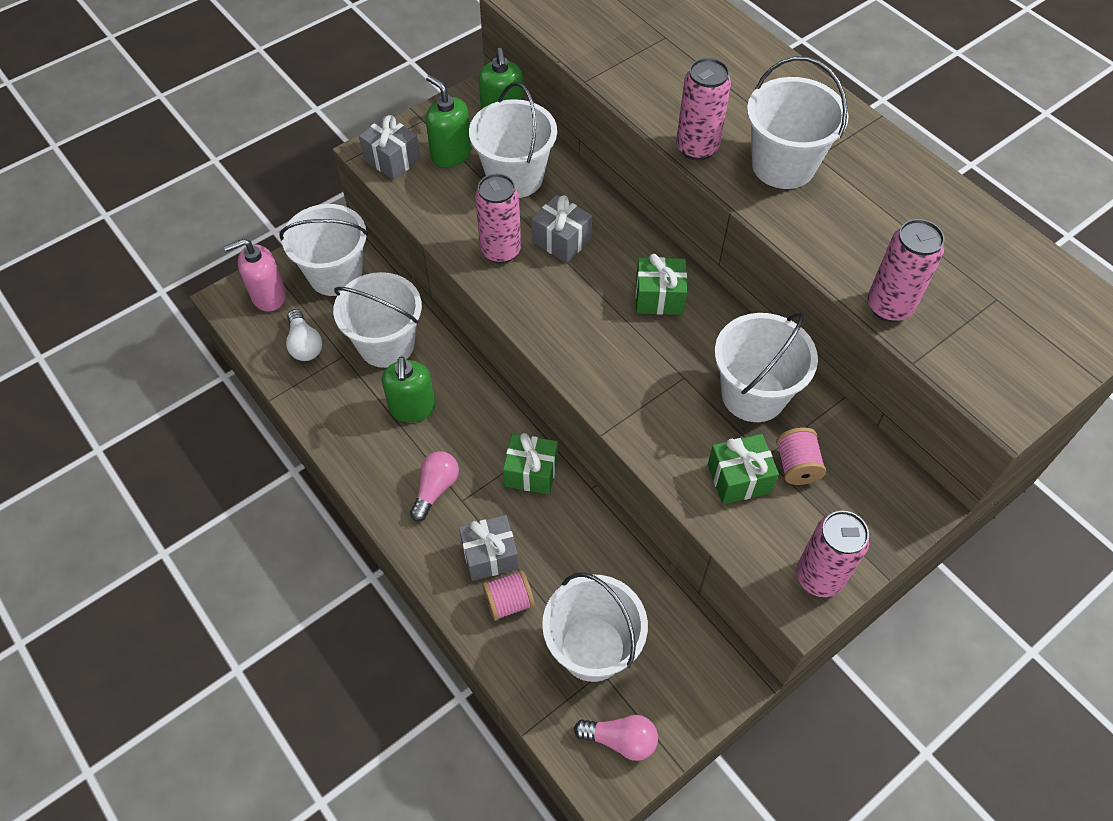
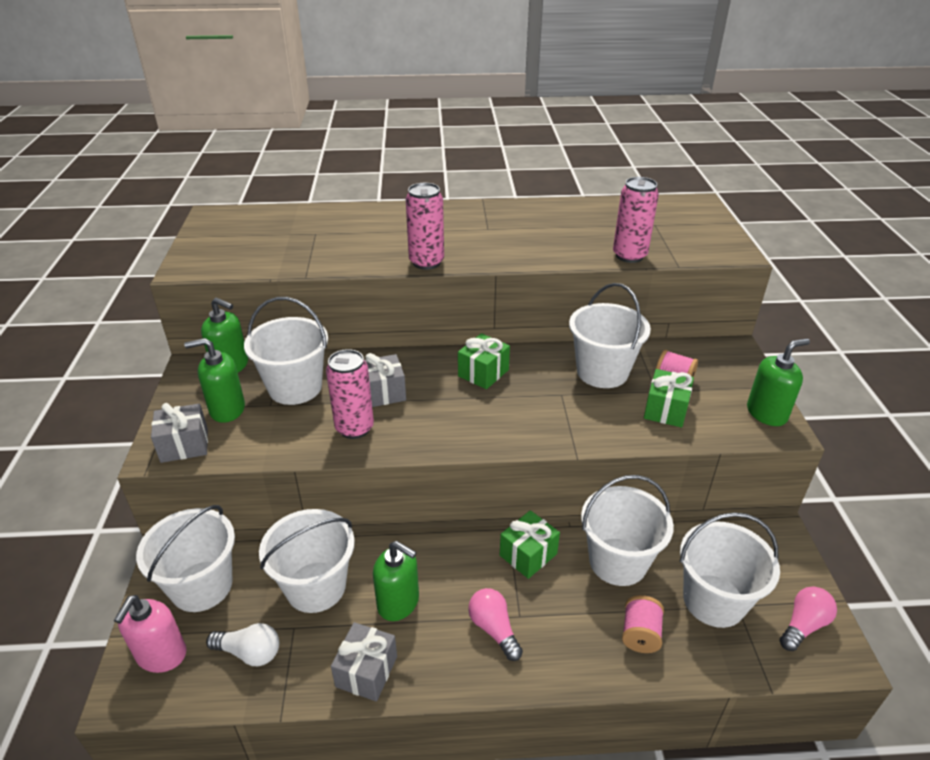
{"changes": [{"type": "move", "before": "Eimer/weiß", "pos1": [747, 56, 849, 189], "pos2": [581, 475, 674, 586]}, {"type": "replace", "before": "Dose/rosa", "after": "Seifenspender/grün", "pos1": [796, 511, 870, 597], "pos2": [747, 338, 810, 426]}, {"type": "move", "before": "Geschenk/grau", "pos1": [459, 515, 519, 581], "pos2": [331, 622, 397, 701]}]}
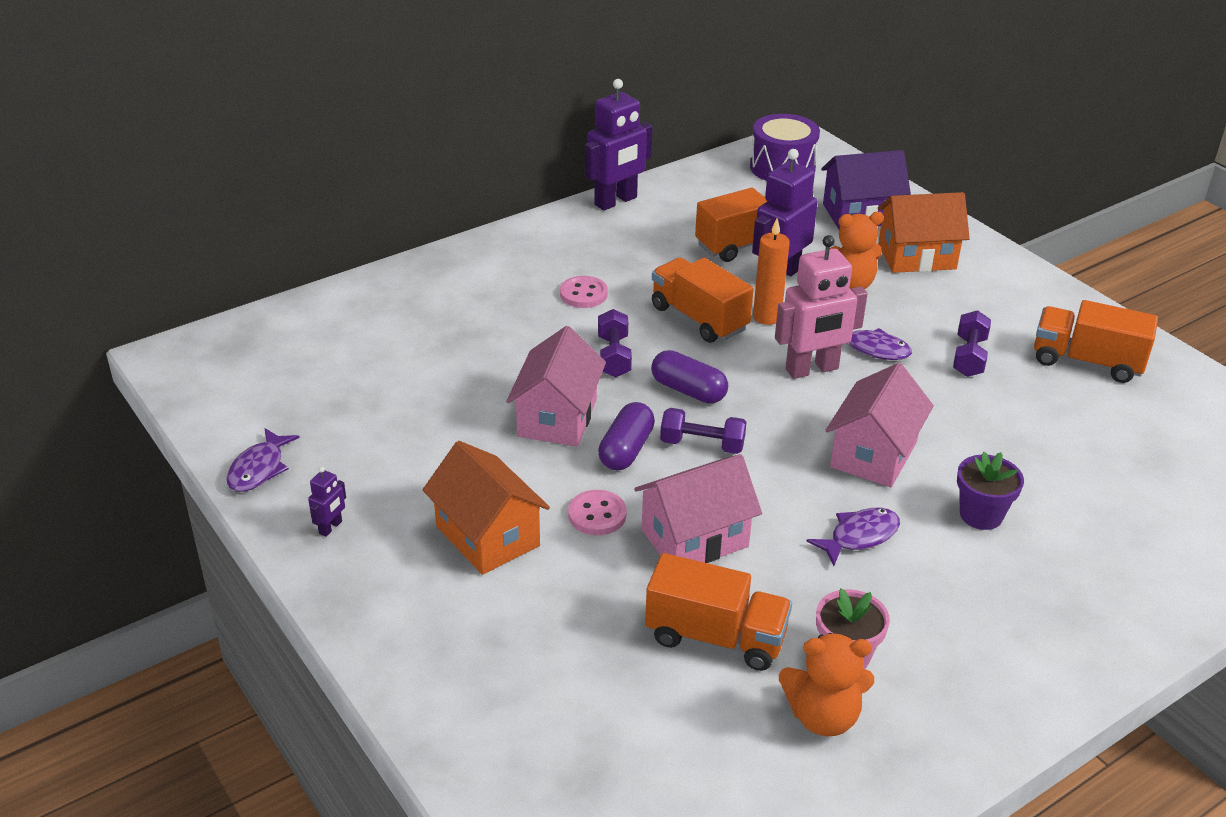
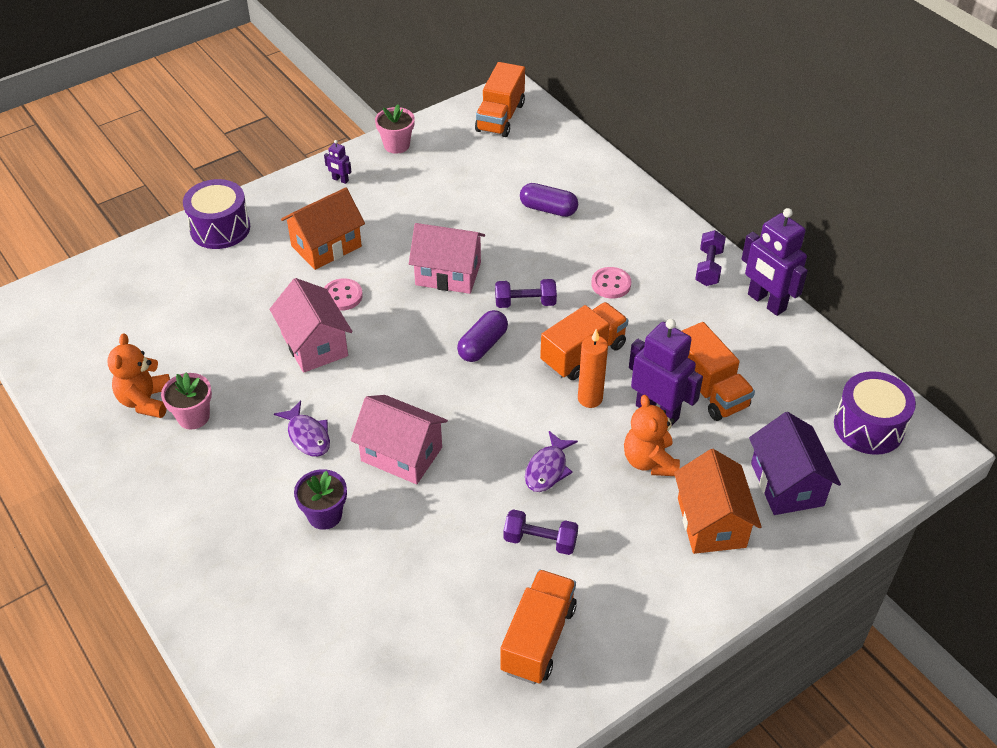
{"changes": [{"type": "delete", "before": "Roboter/rosa", "pos1": [775, 235, 867, 379]}, {"type": "move", "before": "Kapsel/lila", "pos1": [598, 402, 655, 471], "pos2": [520, 183, 578, 217]}, {"type": "move", "before": "Hantel/lila", "pos1": [660, 408, 747, 454], "pos2": [695, 230, 726, 286]}, {"type": "replace", "before": "Fisch/lila", "after": "Blumentopf/rosa", "pos1": [226, 428, 300, 492], "pos2": [375, 104, 415, 154]}, {"type": "move", "before": "Lastwagen/orange", "pos1": [645, 553, 792, 671], "pos2": [475, 62, 525, 137]}, {"type": "insert", "after": "Trommel/lila", "pos2": [183, 179, 250, 249]}]}
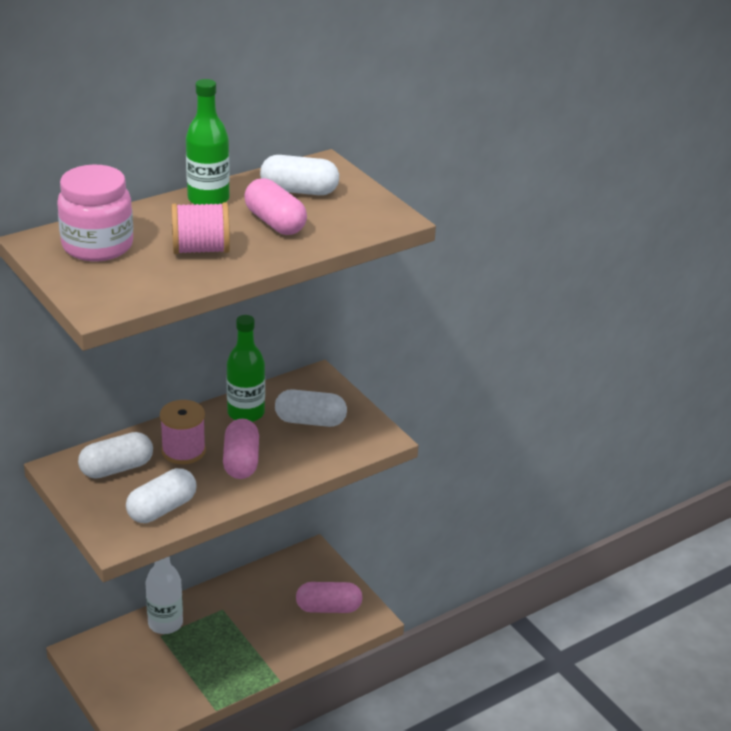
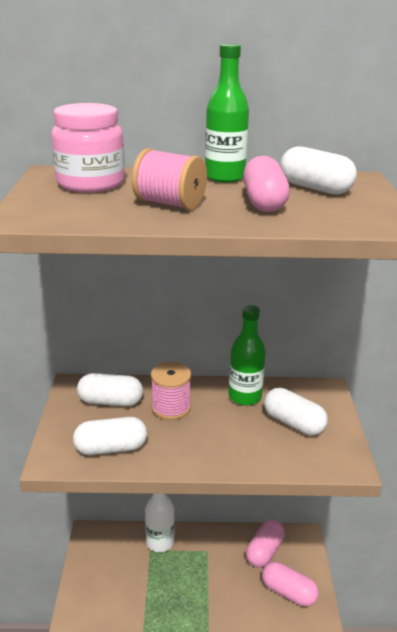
{"changes": [{"type": "move", "before": "Kapsel/rosa", "pos1": [223, 419, 259, 479], "pos2": [246, 520, 285, 568]}]}
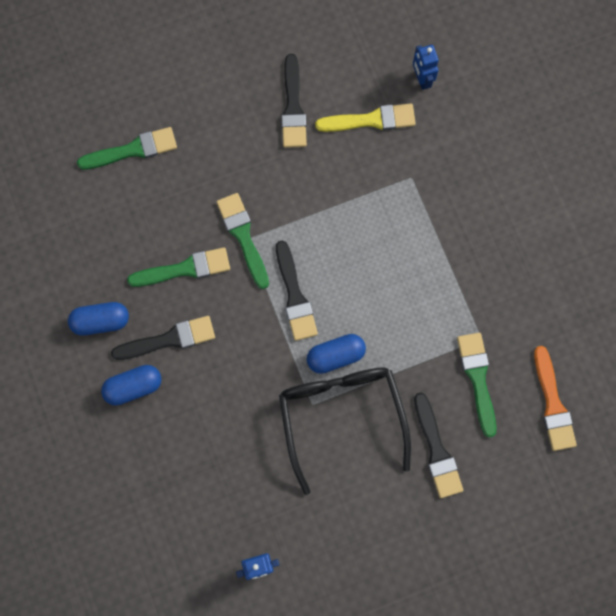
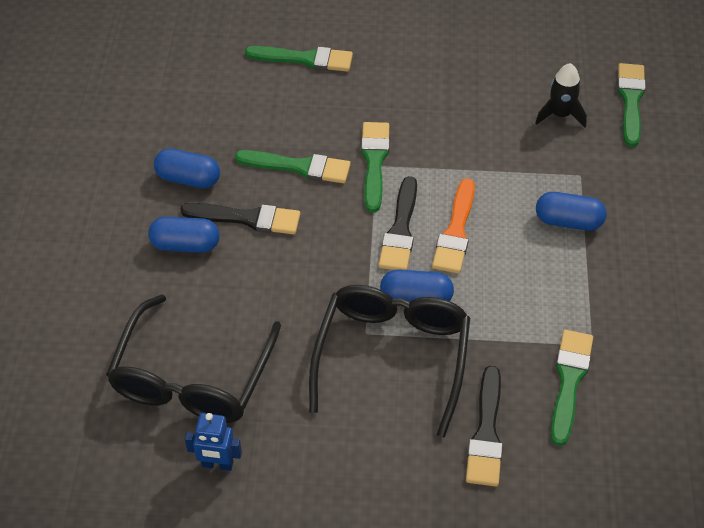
{"changes": [{"type": "replace", "before": "Roboter/blau", "after": "Pinsel/grün", "pos1": [413, 45, 439, 90], "pos2": [617, 63, 646, 147]}, {"type": "delete", "before": "Pinsel/schwarz", "pos1": [281, 54, 307, 148]}, {"type": "replace", "before": "Pinsel/gelb", "after": "Rakete/schwarz", "pos1": [315, 104, 416, 132], "pos2": [535, 63, 587, 127]}, {"type": "move", "before": "Pinsel/orange", "pos1": [534, 346, 577, 451], "pos2": [432, 178, 475, 273]}, {"type": "insert", "after": "Kapsel/blau", "pos2": [536, 192, 607, 231]}, {"type": "insert", "after": "Brille/schwarz", "pos2": [106, 294, 281, 423]}]}
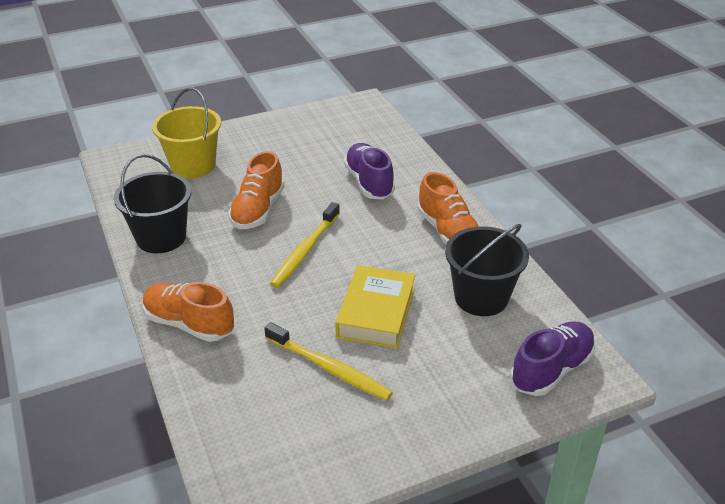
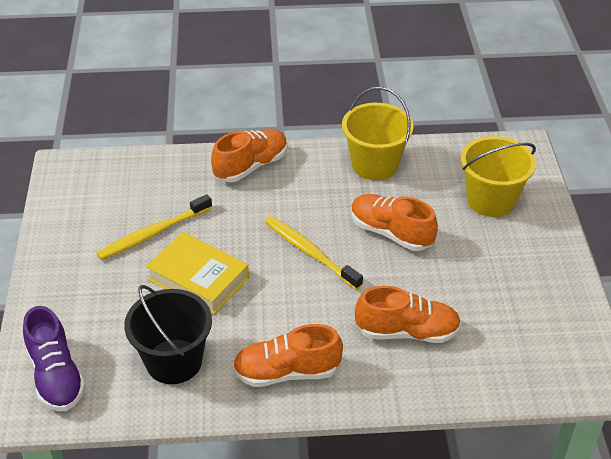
{"changes": [{"type": "recolor", "before": "Schuh/lila", "after": "Schuh/orange", "pos1": [344, 143, 395, 199], "pos2": [355, 286, 461, 343]}, {"type": "recolor", "before": "Eimer/schwarz", "after": "Eimer/gelb", "pos1": [114, 154, 192, 253], "pos2": [342, 87, 414, 180]}]}
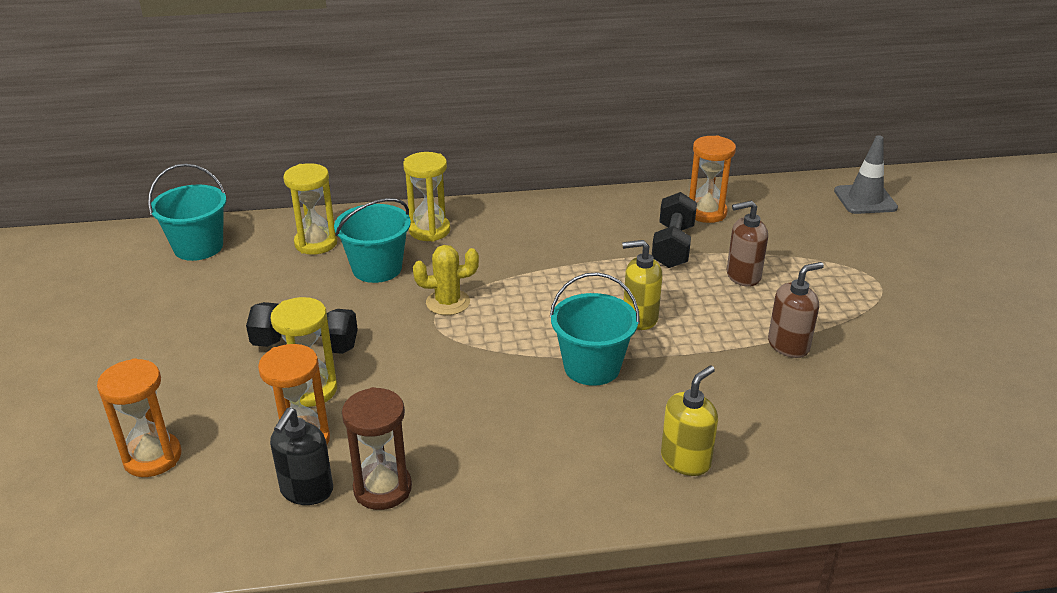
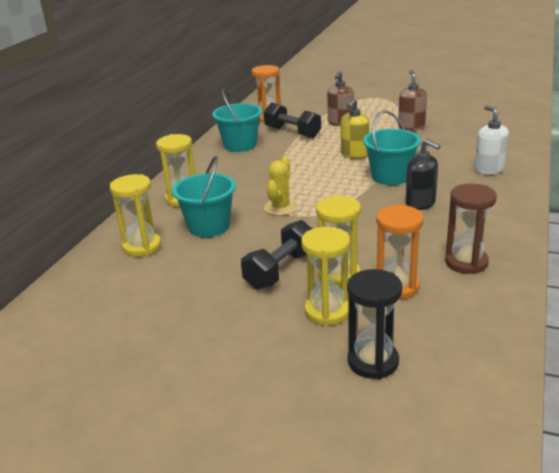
{"changes": [{"type": "delete", "before": "Leitkegel/grau", "pos1": [834, 135, 898, 214]}, {"type": "move", "before": "Eimer/türkis", "pos1": [148, 164, 226, 261], "pos2": [212, 89, 262, 152]}, {"type": "recolor", "before": "Sanduhr/orange", "after": "Sanduhr/schwarz", "pos1": [97, 358, 181, 477], "pos2": [347, 269, 403, 379]}, {"type": "recolor", "before": "Seifenspender/gelb", "after": "Seifenspender/weiß", "pos1": [661, 365, 718, 476], "pos2": [474, 105, 509, 175]}, {"type": "move", "before": "Seifenspender/schwarz", "pos1": [270, 408, 333, 505], "pos2": [405, 139, 441, 210]}, {"type": "insert", "after": "Sanduhr/gelb", "pos2": [301, 227, 350, 326]}]}
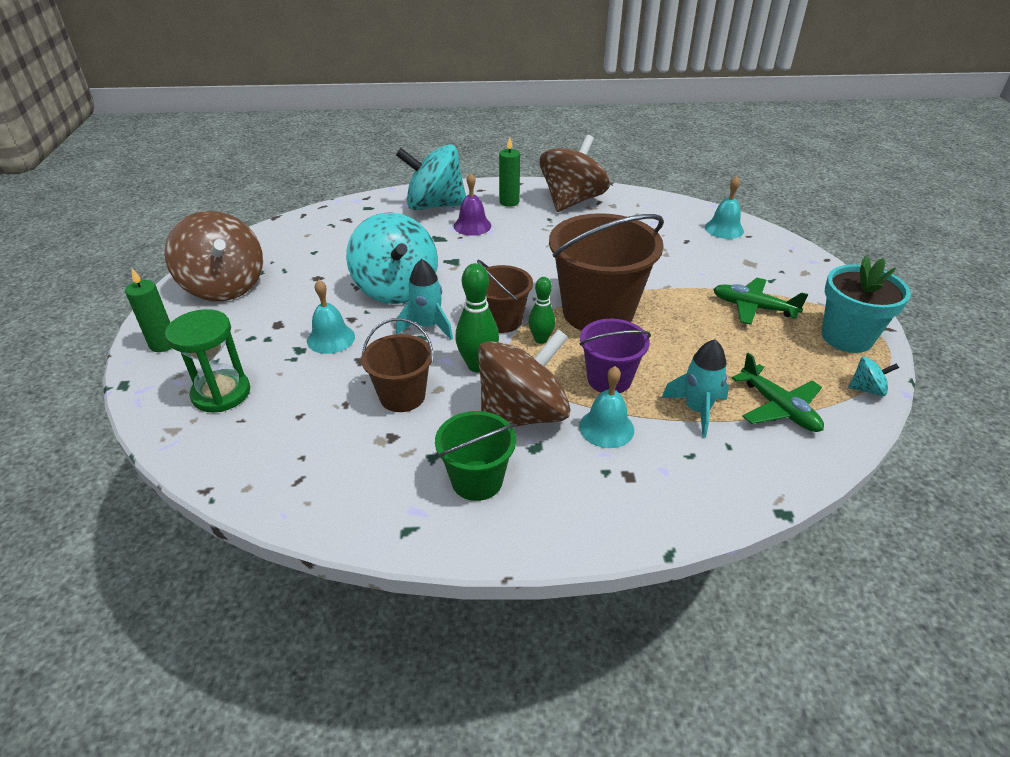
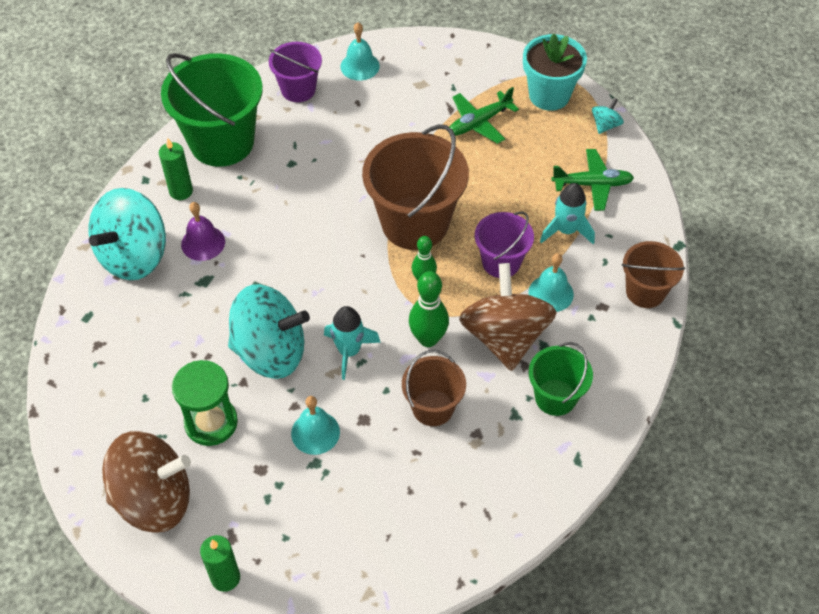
{"changes": [{"type": "replace", "before": "Kreisel/braun", "after": "Eimer/grün", "pos1": [540, 135, 610, 212], "pos2": [161, 53, 263, 167]}, {"type": "move", "before": "Eimer/braun", "pos1": [477, 260, 533, 333], "pos2": [622, 241, 685, 308]}, {"type": "move", "before": "Sanduhr/grün", "pos1": [165, 309, 250, 413], "pos2": [172, 360, 238, 446]}, {"type": "insert", "after": "Eimer/lila", "pos2": [269, 42, 322, 102]}]}
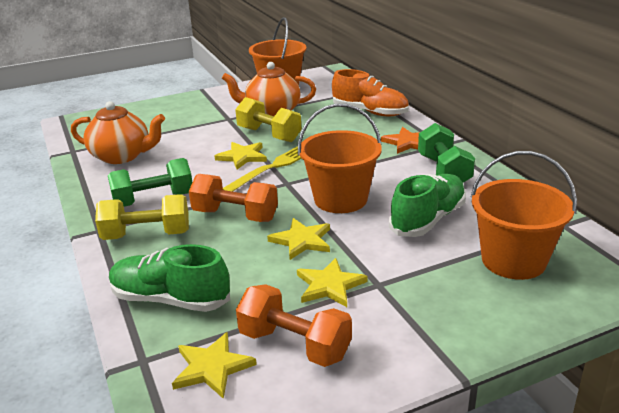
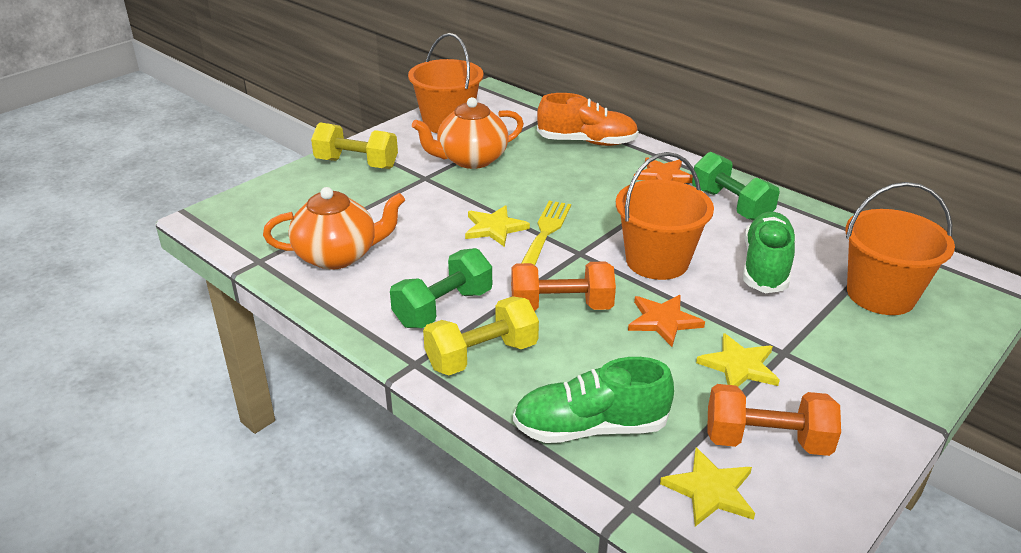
{"changes": [{"type": "move", "before": "Hantel/gelb", "pos1": [235, 97, 302, 142], "pos2": [311, 123, 398, 169]}, {"type": "recolor", "before": "Stern/gelb", "after": "Stern/orange", "pos1": [267, 218, 330, 260], "pos2": [628, 295, 705, 347]}]}
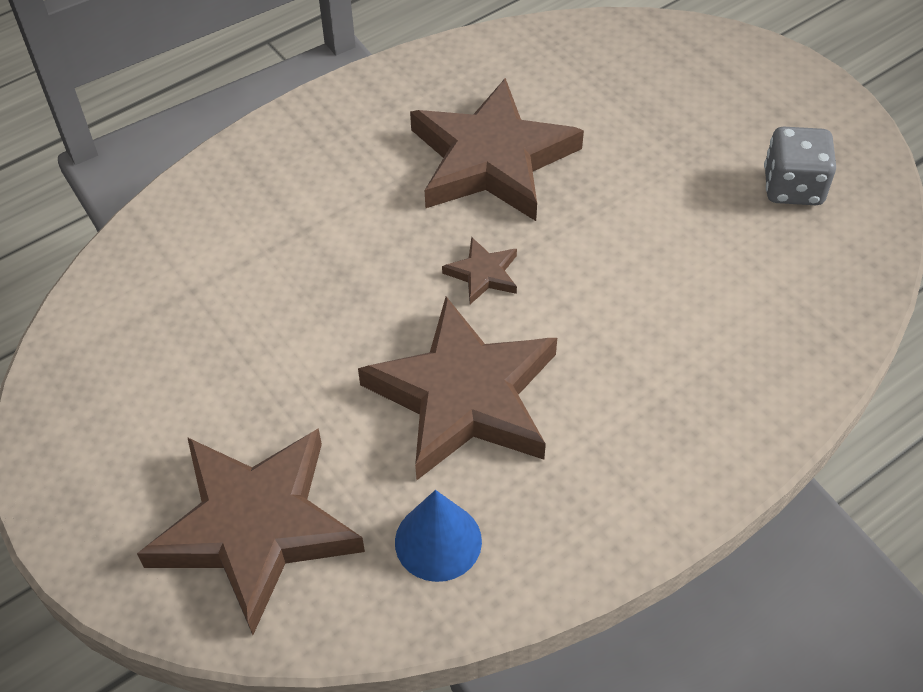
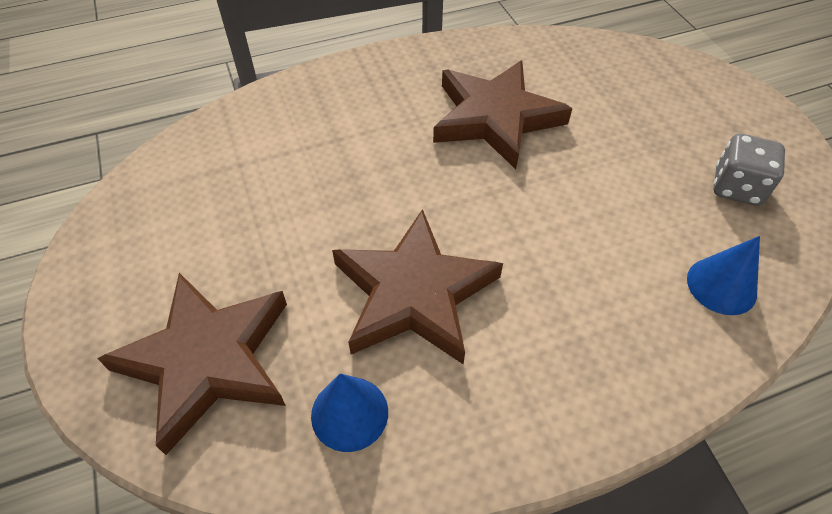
{"changes": [{"type": "delete", "before": "Stern/braun", "pos1": [442, 237, 517, 304]}, {"type": "insert", "after": "Kegel/blau", "pos2": [687, 236, 760, 315]}]}
